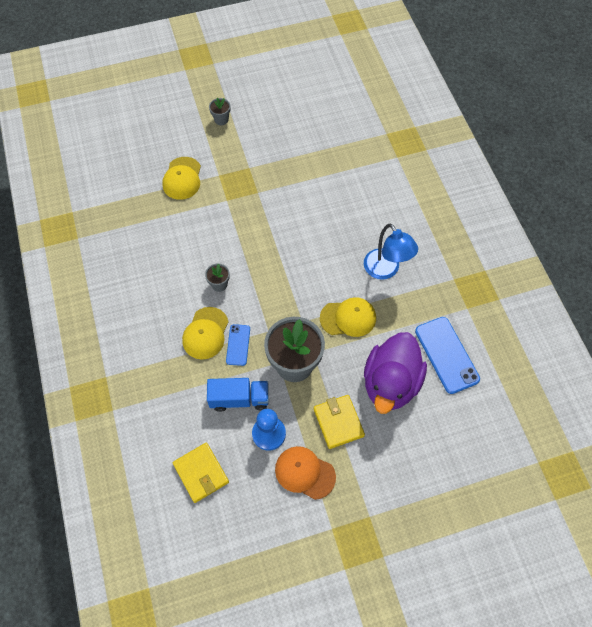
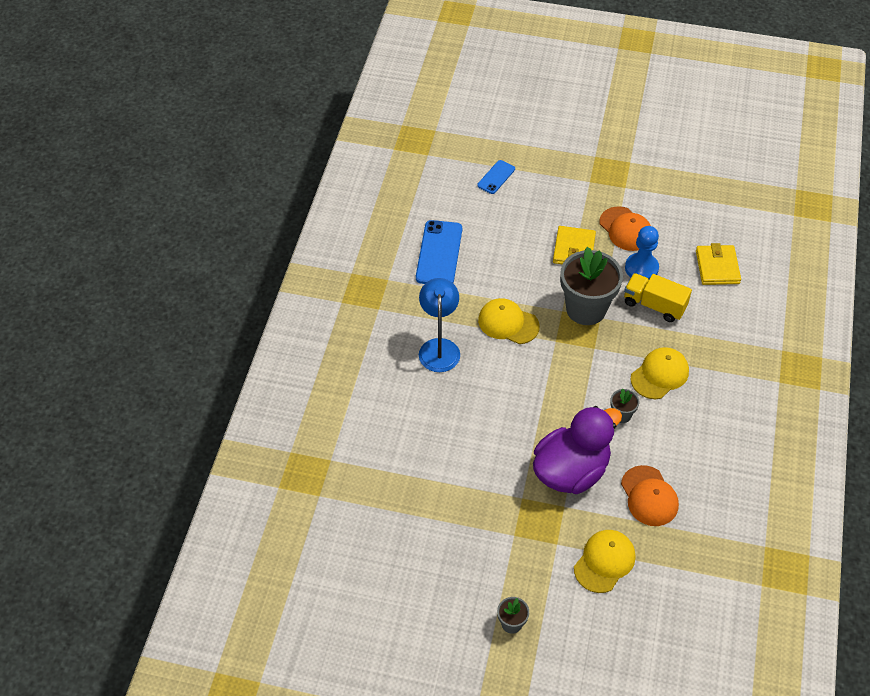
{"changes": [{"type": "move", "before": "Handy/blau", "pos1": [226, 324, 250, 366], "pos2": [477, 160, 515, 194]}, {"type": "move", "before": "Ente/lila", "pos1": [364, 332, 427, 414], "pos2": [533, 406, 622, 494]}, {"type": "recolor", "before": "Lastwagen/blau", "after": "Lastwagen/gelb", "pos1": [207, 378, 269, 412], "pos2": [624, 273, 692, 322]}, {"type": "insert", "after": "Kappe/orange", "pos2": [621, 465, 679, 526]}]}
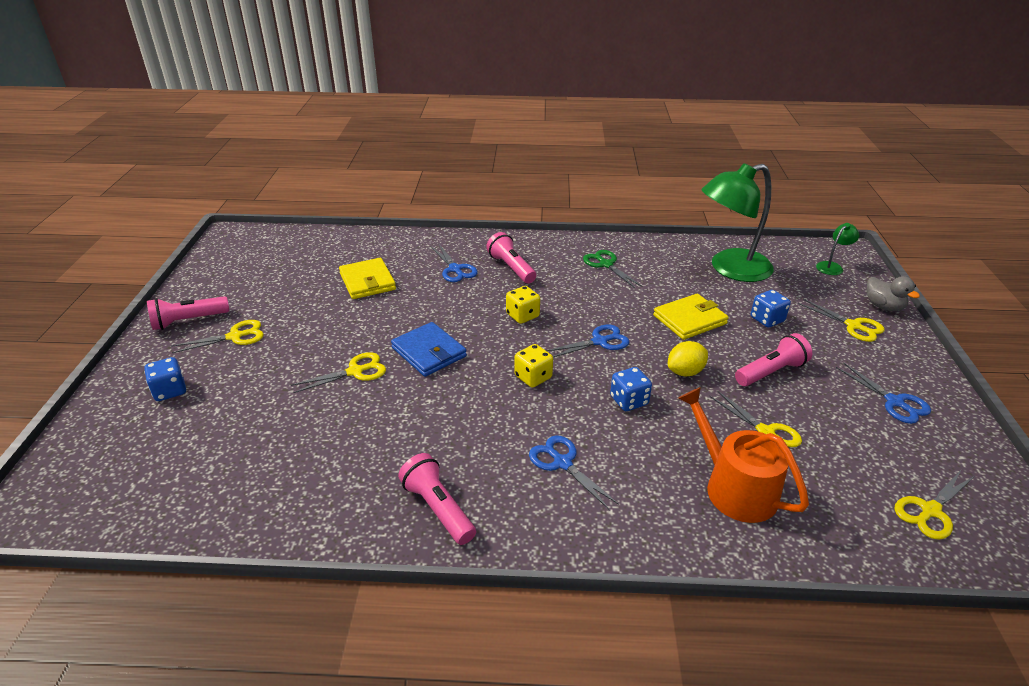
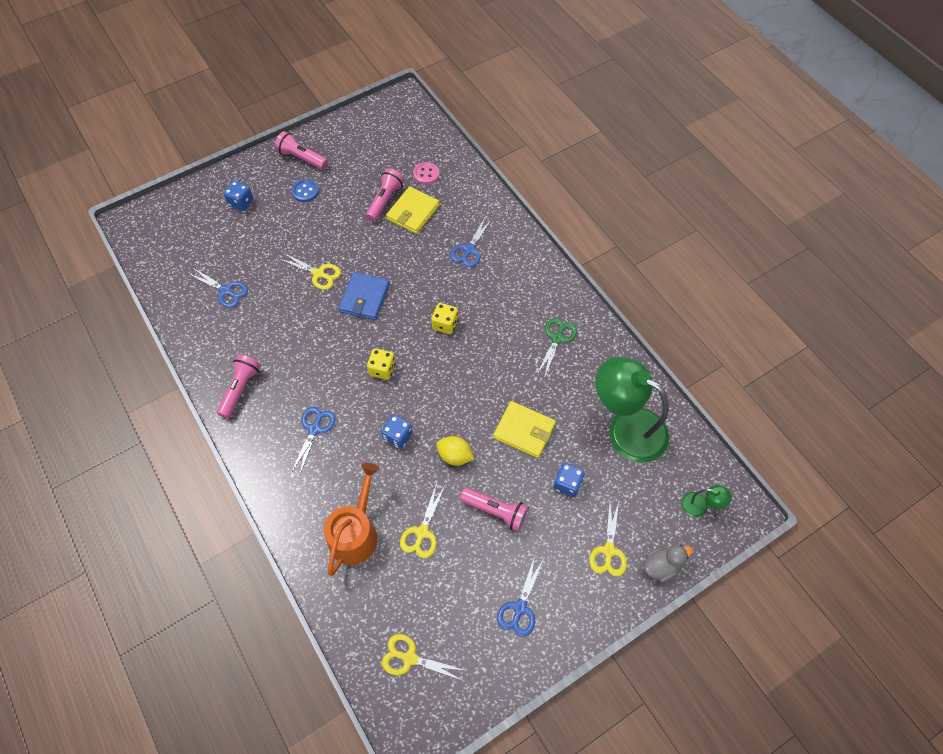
{"changes": [{"type": "move", "before": "Taschenlampe/rosa", "pos1": [486, 232, 536, 283], "pos2": [366, 168, 404, 222]}, {"type": "rotate", "before": "Ente/grau", "pos1": [867, 276, 920, 311], "pos2": [644, 545, 693, 583], "turn": -135}, {"type": "replace", "before": "Schere/gelb", "after": "Knopf/blau", "pos1": [171, 320, 264, 353], "pos2": [292, 179, 319, 202]}, {"type": "move", "before": "Schere/blau", "pos1": [546, 325, 629, 357], "pos2": [189, 268, 248, 308]}, {"type": "insert", "after": "Knopf/rosa", "pos2": [413, 162, 439, 185]}]}
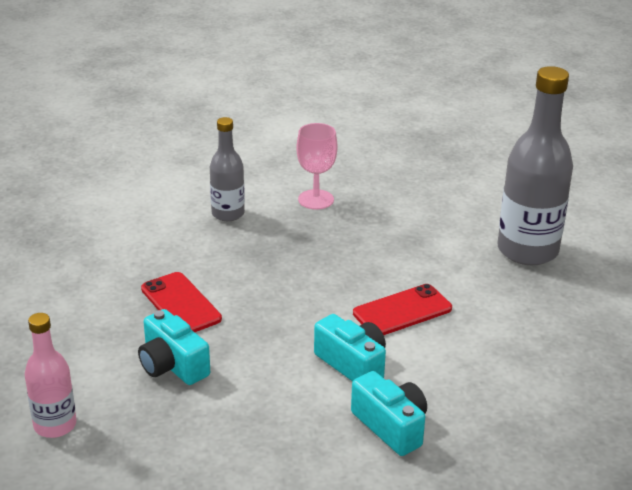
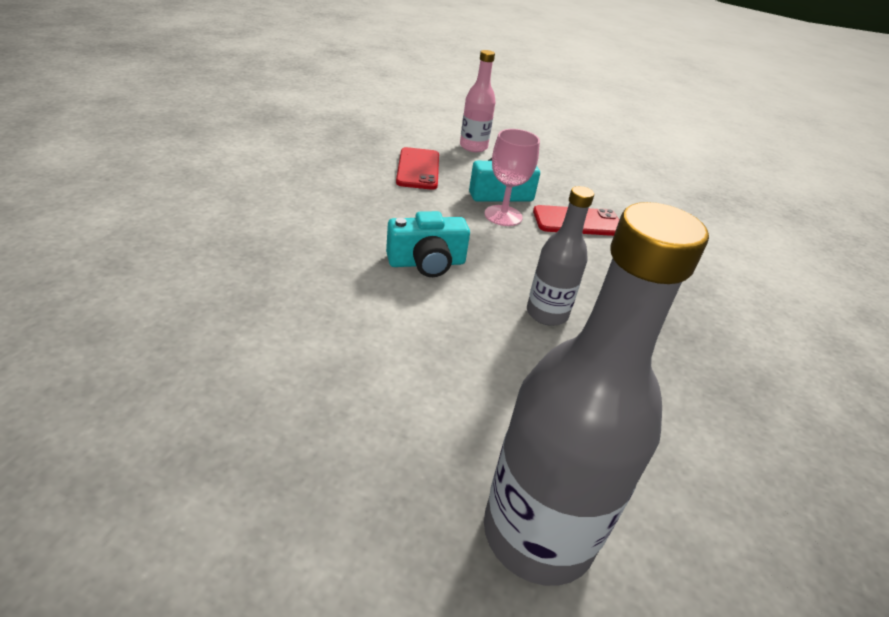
{"changes": [{"type": "move", "before": "Flasche/grau", "pos1": [210, 117, 245, 221], "pos2": [527, 186, 594, 326]}, {"type": "move", "before": "Kelch/rosa", "pos1": [296, 123, 338, 210], "pos2": [484, 129, 540, 226]}, {"type": "move", "before": "Handy/rot", "pos1": [353, 284, 452, 335], "pos2": [396, 147, 439, 190]}, {"type": "delete", "before": "Kamera/türkis", "pos1": [351, 371, 427, 456]}]}
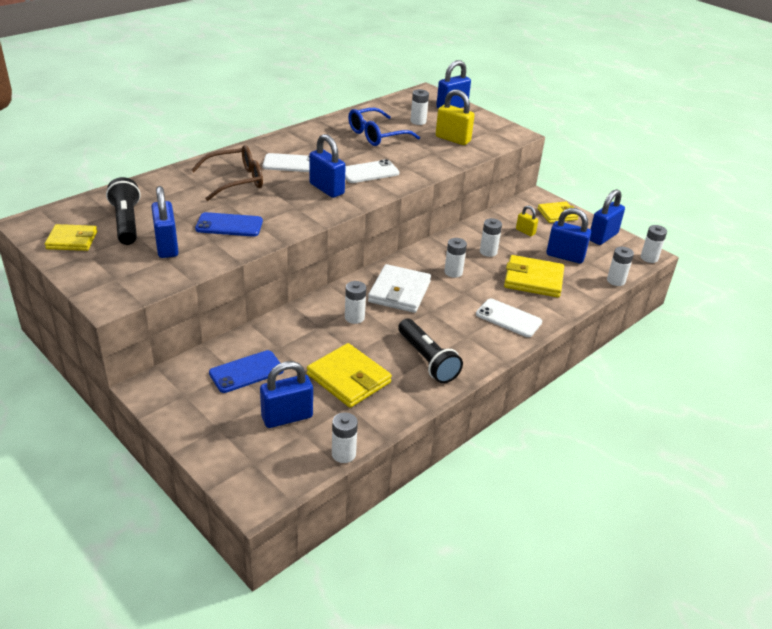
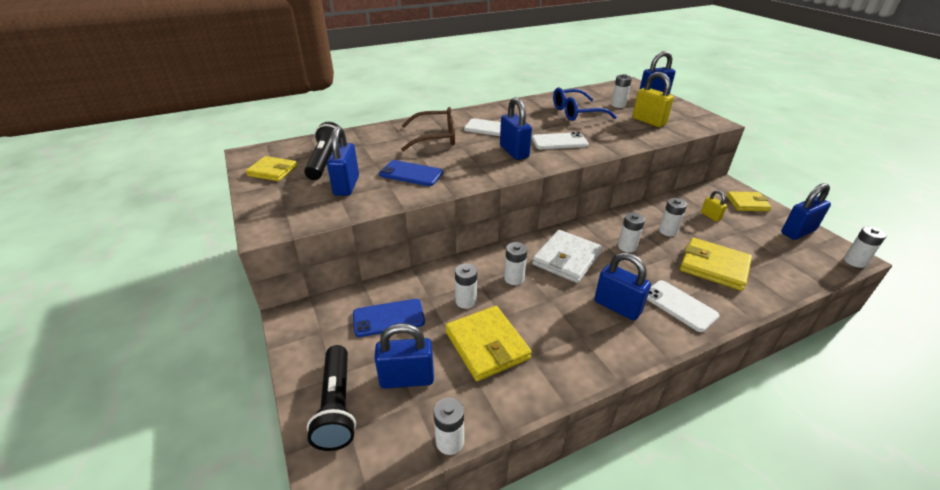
{"changes": [{"type": "move", "before": "Vorhängeschloss/blau", "pos1": [546, 208, 591, 263], "pos2": [594, 252, 651, 321]}, {"type": "move", "before": "Batterie/weiß", "pos1": [607, 247, 634, 286], "pos2": [455, 263, 477, 309]}, {"type": "move", "before": "Taschenlampe/schwarz", "pos1": [398, 319, 463, 383], "pos2": [307, 345, 356, 451]}]}
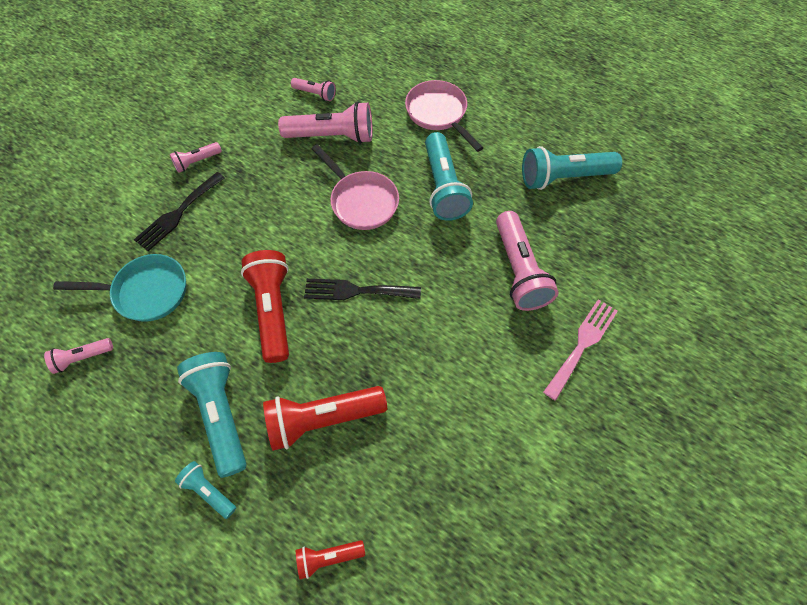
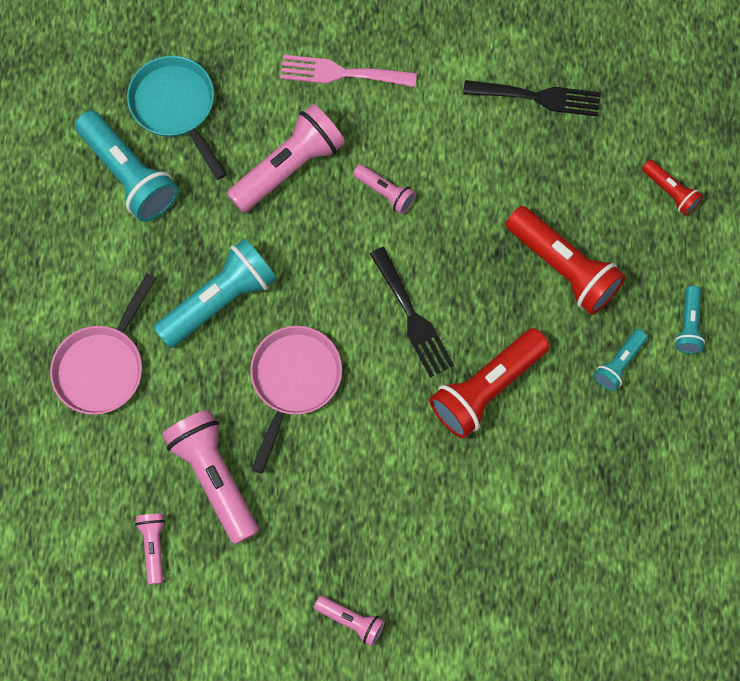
{"changes": [{"type": "move", "before": "Gabel/schwarz", "pos1": [134, 172, 225, 251], "pos2": [463, 80, 601, 117]}, {"type": "move", "before": "Pfanne/türkis", "pos1": [53, 254, 186, 322], "pos2": [127, 56, 226, 180]}, {"type": "move", "before": "Taschenlampe/rosa", "pos1": [44, 338, 113, 374], "pos2": [353, 164, 416, 214]}, {"type": "resize", "before": "Taschenlampe/türkis", "pos1": [177, 352, 247, 478], "pos2": [594, 329, 648, 391], "scale": 0.52}]}
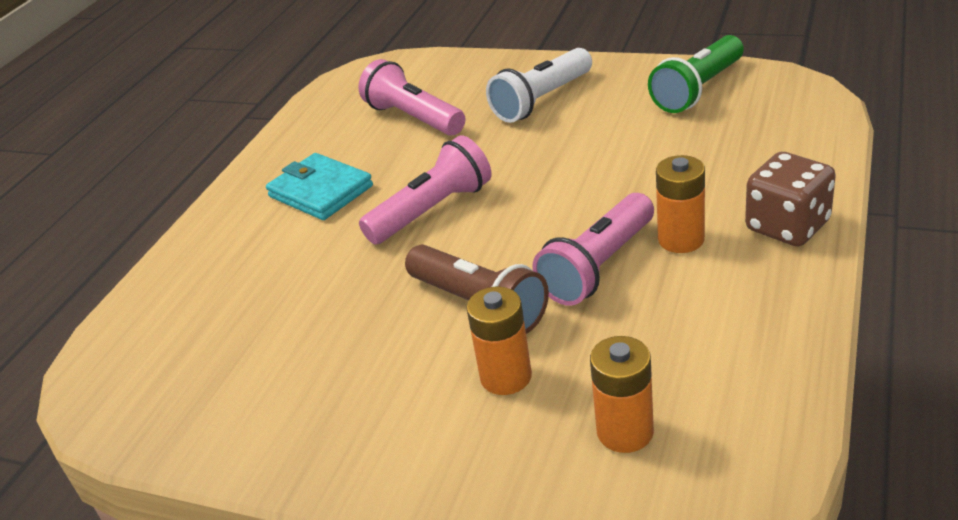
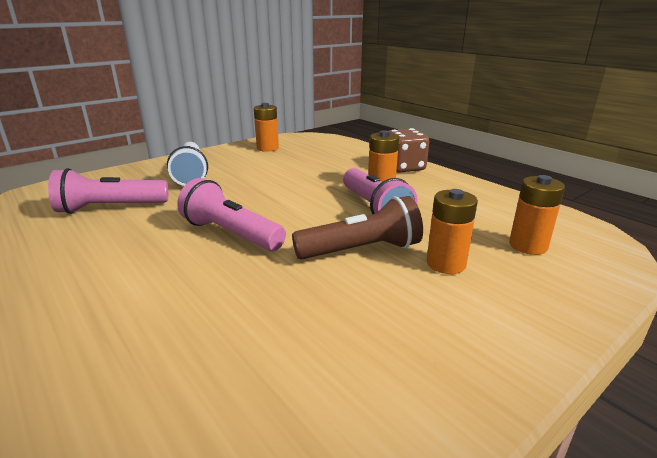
{"changes": [{"type": "replace", "before": "Taschenlampe/grün", "after": "Batterie/orange", "pos1": [648, 35, 743, 113], "pos2": [254, 103, 279, 152]}, {"type": "rotate", "before": "Taschenlampe/rosa", "pos1": [359, 135, 492, 244], "pos2": [177, 178, 286, 251], "turn": -45}, {"type": "delete", "before": "Geldbörse/türkis", "pos1": [266, 153, 373, 220]}]}
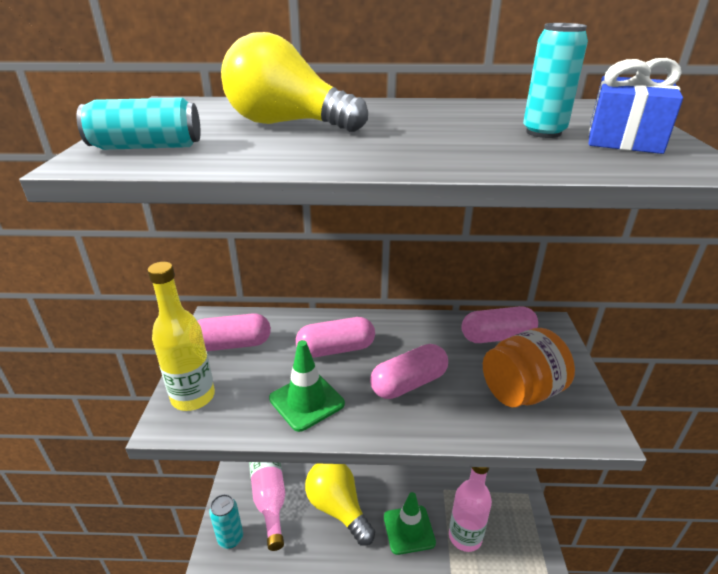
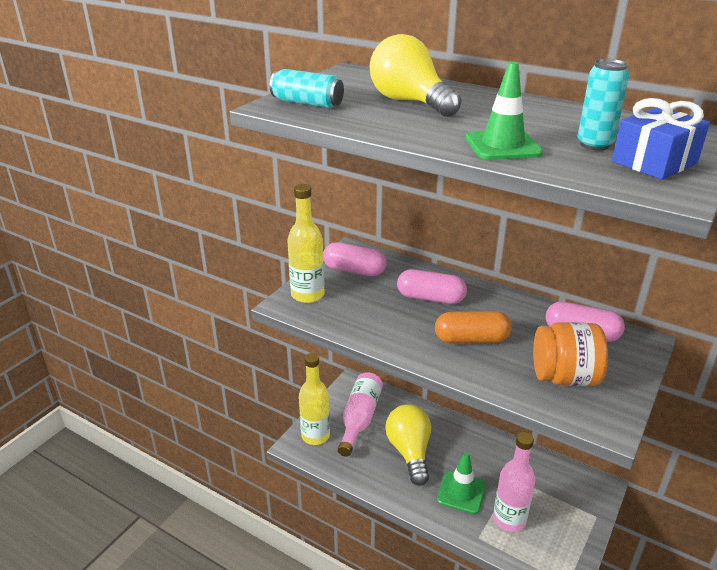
{"changes": [{"type": "move", "before": "Leitkegel/grün", "pos1": [269, 340, 345, 432], "pos2": [466, 61, 543, 160]}, {"type": "recolor", "before": "Kapsel/rosa", "after": "Kapsel/orange", "pos1": [370, 344, 448, 399], "pos2": [435, 311, 512, 343]}, {"type": "replace", "before": "Dose/türkis", "after": "Flasche/gelb", "pos1": [209, 494, 243, 549], "pos2": [299, 353, 330, 445]}]}
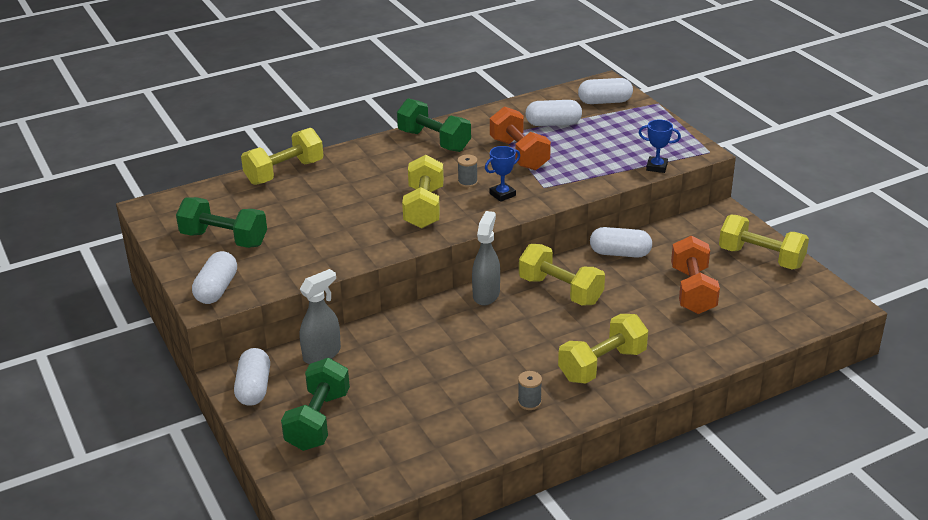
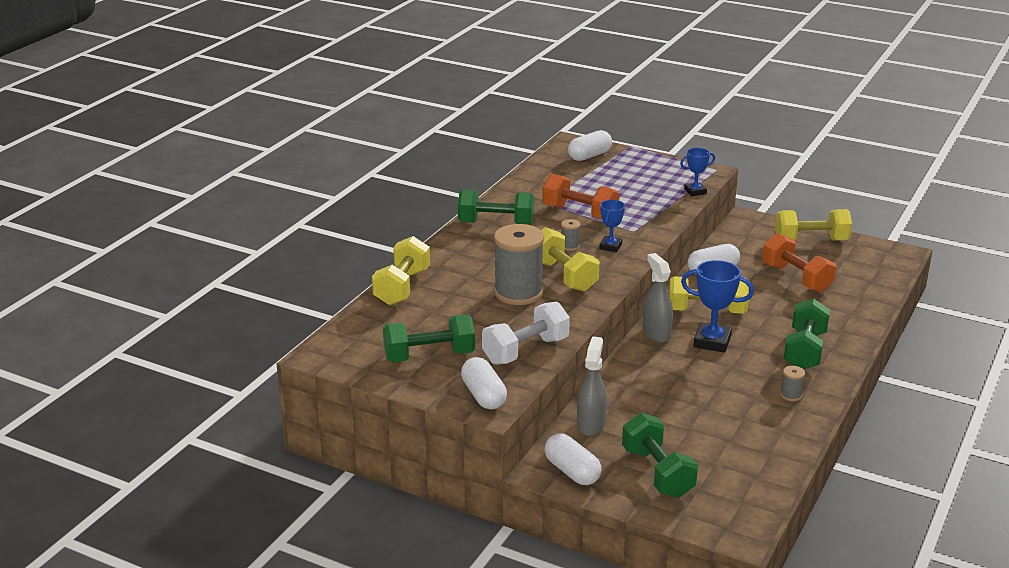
{"changes": [{"type": "delete", "before": "Kapsel/weiß", "pos1": [526, 100, 582, 126]}, {"type": "recolor", "before": "Hantel/gelb", "after": "Hantel/grün", "pos1": [558, 314, 648, 384], "pos2": [784, 299, 830, 369]}, {"type": "insert", "after": "Garnrolle/grau", "pos2": [494, 224, 544, 305]}, {"type": "insert", "after": "Pokal/blau", "pos2": [681, 260, 754, 353]}, {"type": "insert", "after": "Hantel/weiß", "pos2": [482, 301, 570, 365]}]}
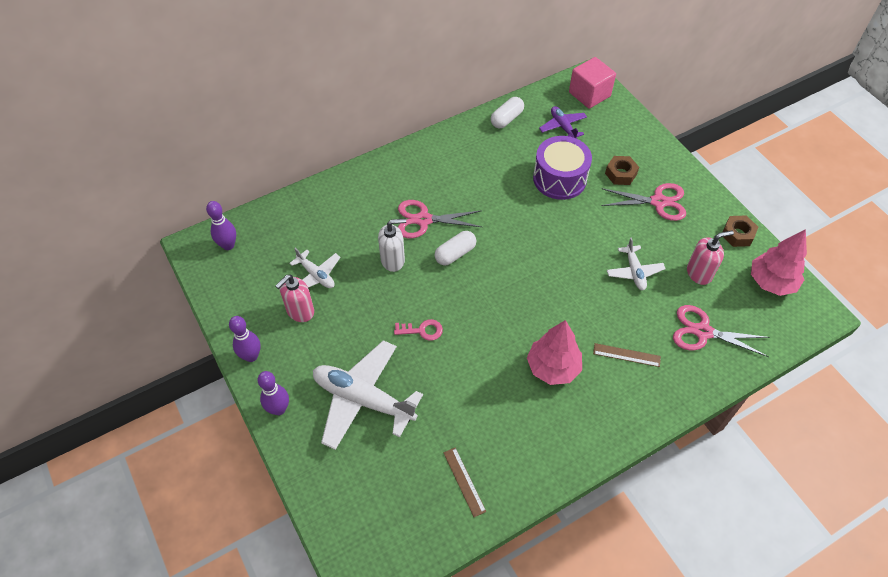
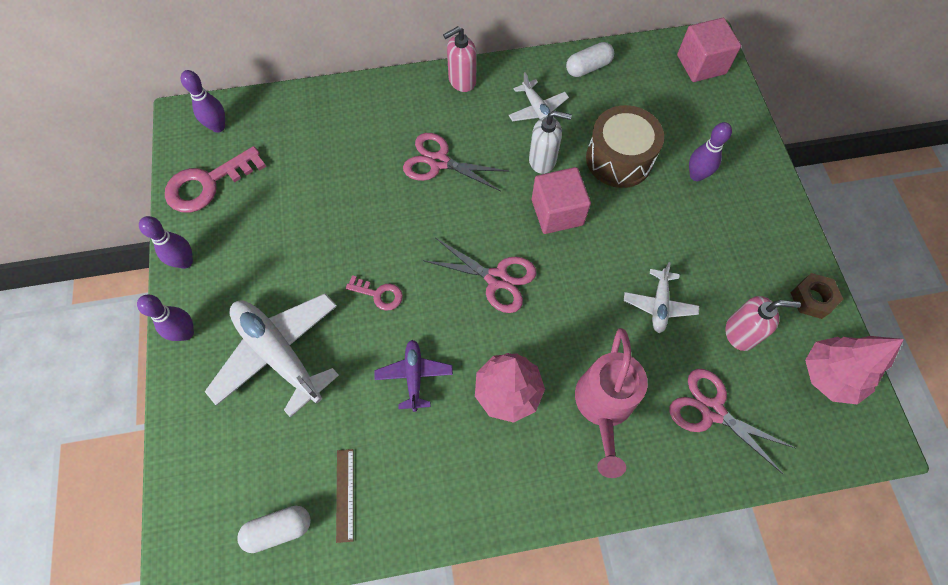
{"changes": [{"type": "move", "before": "Flugzeug/lila", "pos1": [539, 106, 587, 139], "pos2": [374, 340, 453, 412]}, {"type": "recolor", "before": "Trommel/lila", "after": "Trommel/braun", "pos1": [533, 136, 592, 200], "pos2": [586, 105, 664, 188]}, {"type": "replace", "before": "Sechskantmutter/braun", "after": "Bowlingkegel/lila", "pos1": [605, 156, 639, 185], "pos2": [689, 122, 732, 181]}, {"type": "move", "before": "Schere/rosa", "pos1": [601, 183, 686, 221], "pos2": [423, 238, 537, 313]}, {"type": "move", "before": "Seifenspender/weiß", "pos1": [378, 218, 406, 272], "pos2": [529, 111, 572, 174]}, {"type": "move", "before": "Kapsel/weiß", "pos1": [435, 231, 476, 265], "pos2": [237, 506, 311, 553]}, {"type": "move", "before": "Flugzeug/weiß", "pos1": [289, 248, 341, 288], "pos2": [509, 72, 569, 121]}, {"type": "move", "before": "Seifenspender/rosa", "pos1": [276, 275, 314, 322], "pos2": [443, 26, 476, 92]}, {"type": "replace", "before": "Lineal/braun", "after": "Gießkanne/rosa", "pos1": [593, 343, 661, 367], "pos2": [575, 328, 648, 478]}, {"type": "insert", "after": "Schlüssel/rosa", "pos2": [165, 146, 266, 213]}, {"type": "insert", "after": "Kubus/rosa", "pos2": [532, 167, 591, 234]}]}
